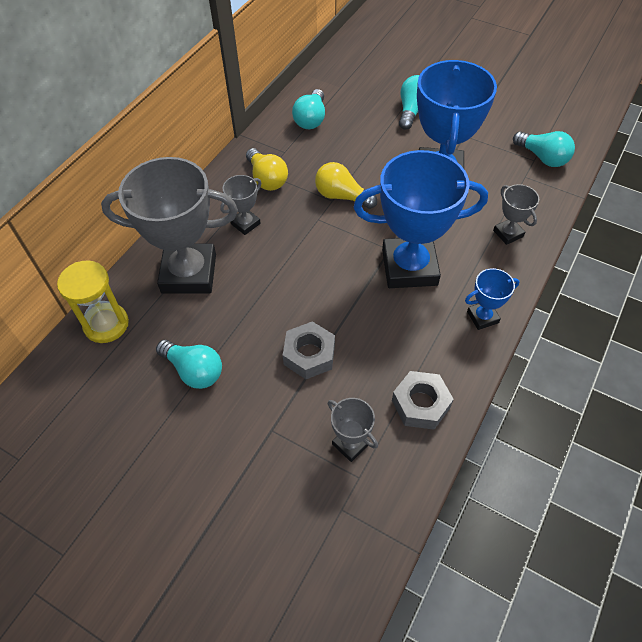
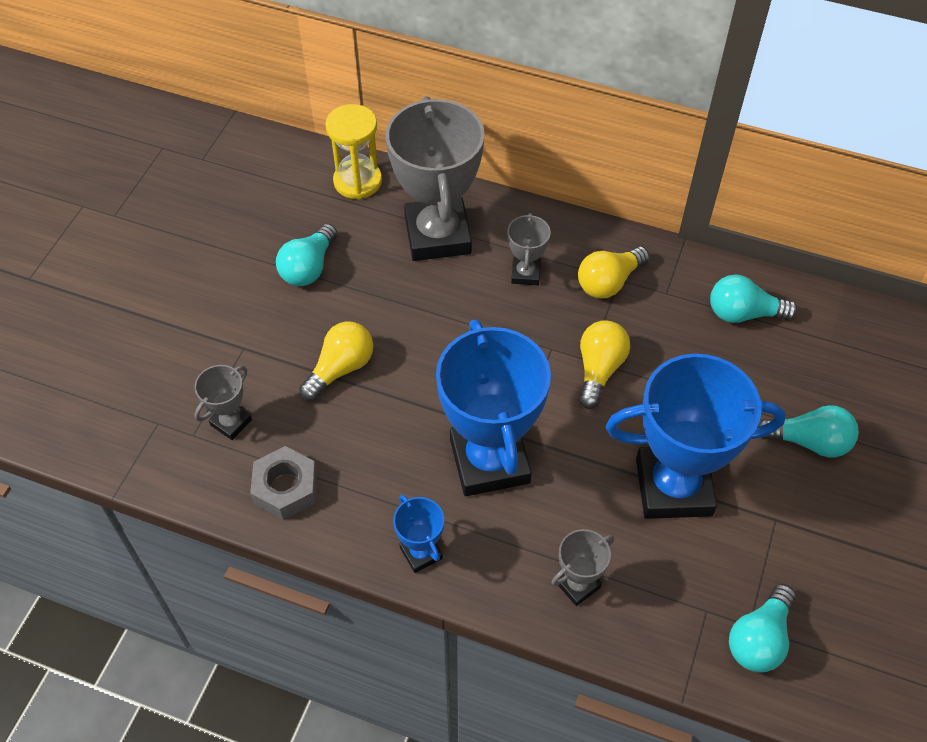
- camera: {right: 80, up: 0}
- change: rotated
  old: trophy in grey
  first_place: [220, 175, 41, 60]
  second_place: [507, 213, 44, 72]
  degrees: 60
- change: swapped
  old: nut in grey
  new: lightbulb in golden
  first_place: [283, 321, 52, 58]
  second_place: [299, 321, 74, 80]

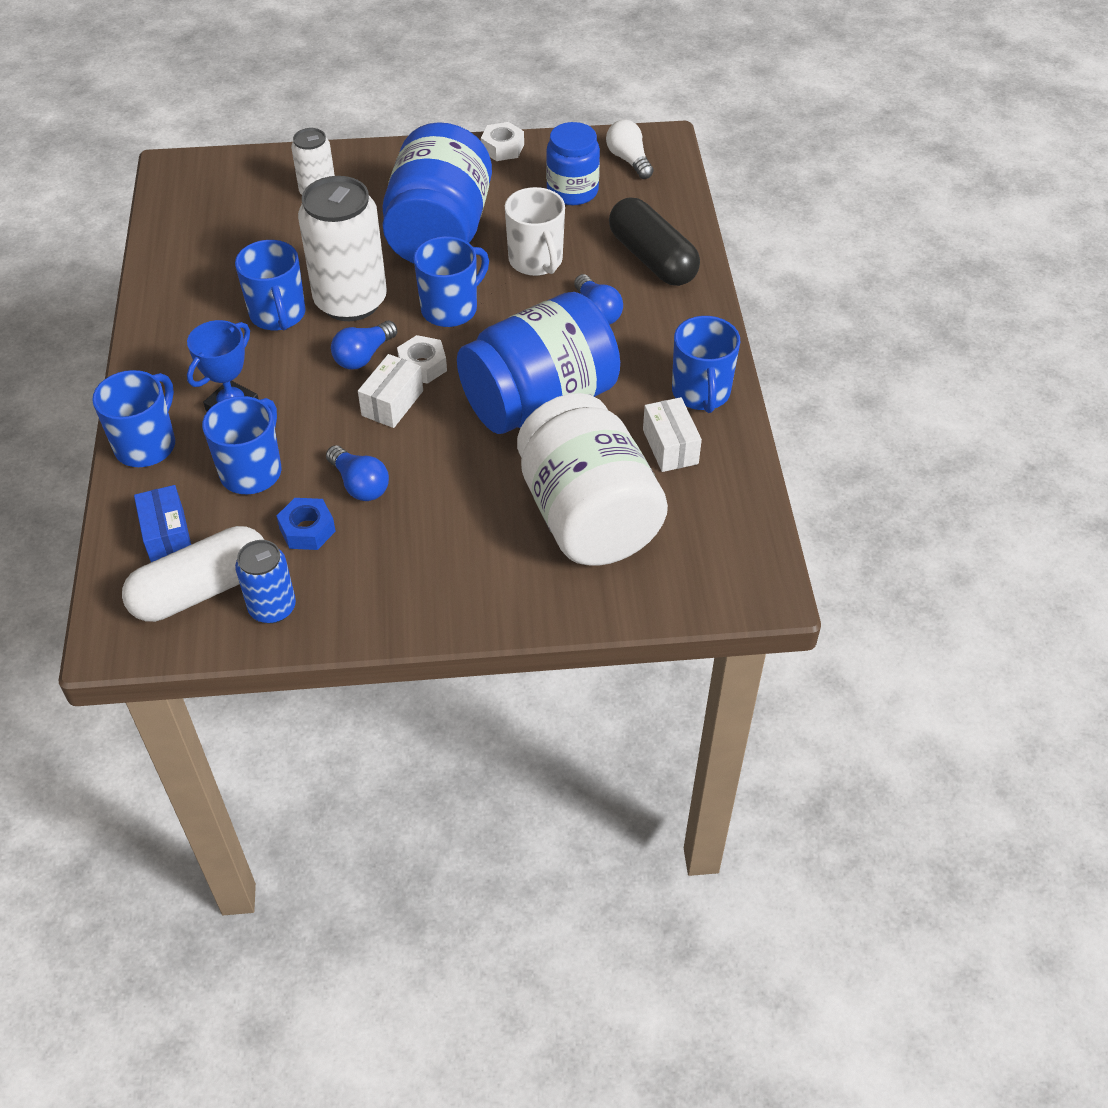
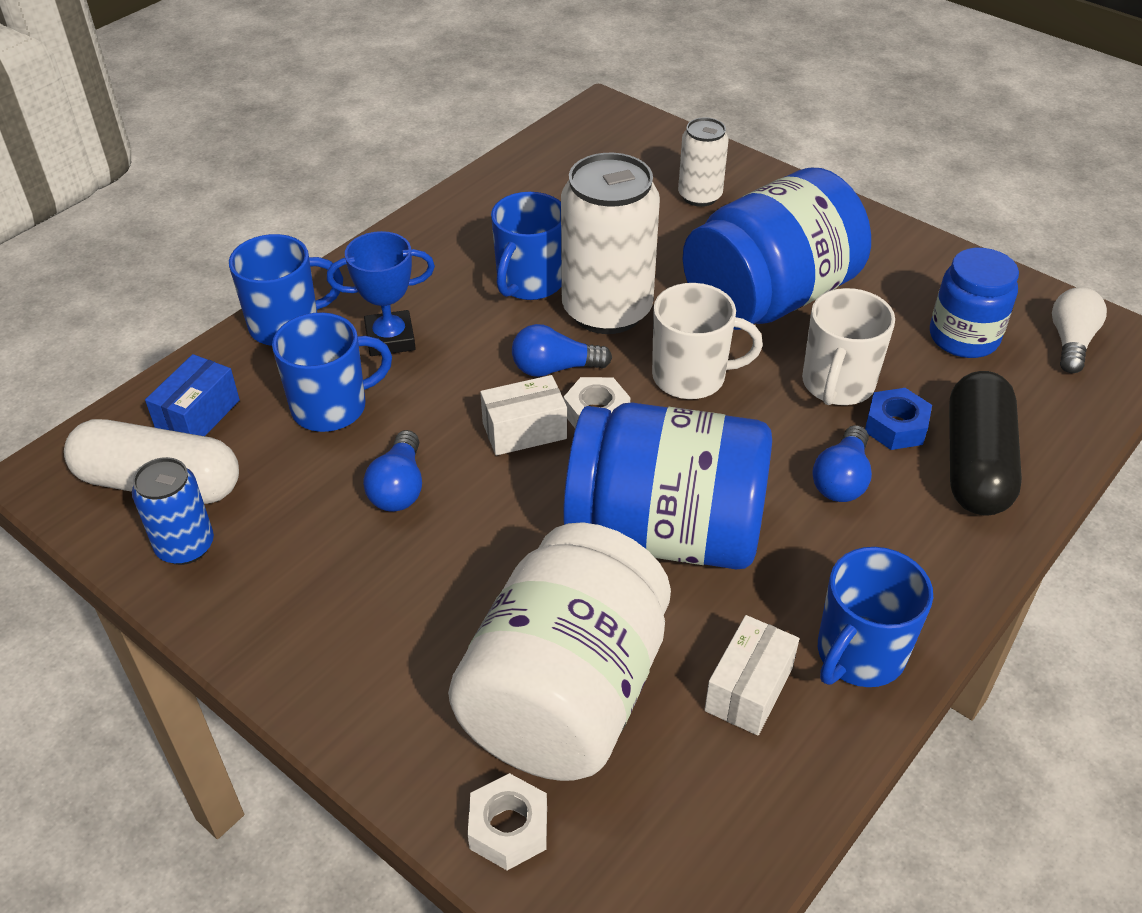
- camera: {right: 45, up: -5}
- change: shifted
  old: nut in cobalt
  first_place: [276, 498, 60, 52]
  second_place: [865, 388, 67, 62]
- change: repainted
  old: mug in cobalt
  new: mug in white
  first_place: [413, 236, 76, 91]
  second_place: [652, 283, 111, 116]
- change: shifted
  old: nut in white
  first_place: [481, 122, 43, 39]
  second_place: [468, 773, 79, 97]

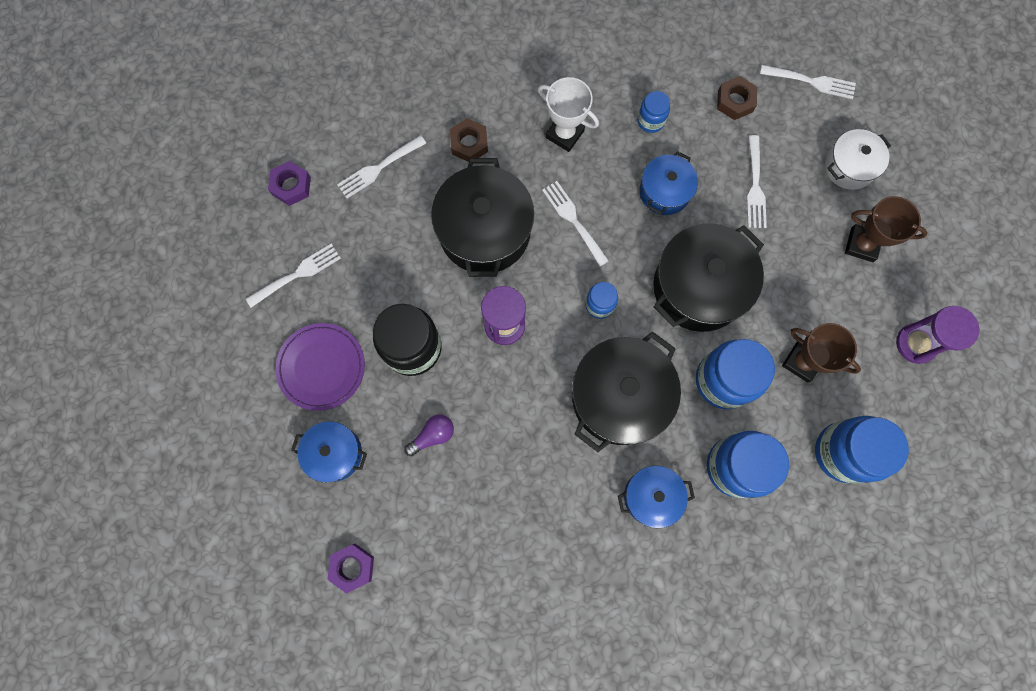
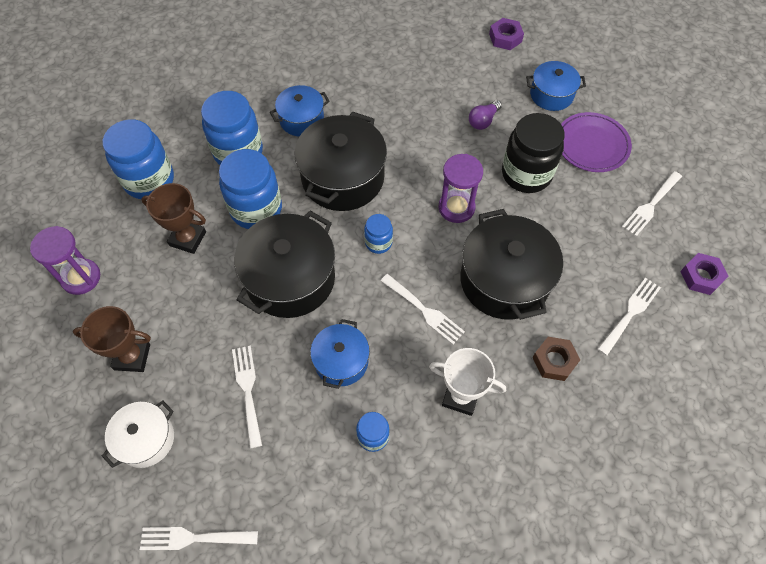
- camera: {right: 165, up: -15}
- change: gone
  old: nut in brown
  first_place: [717, 76, 40, 44]

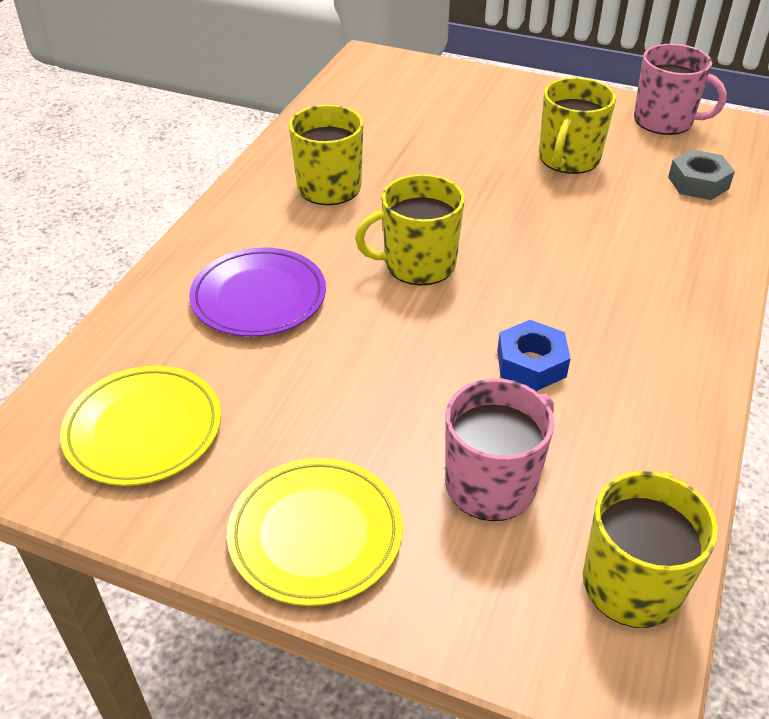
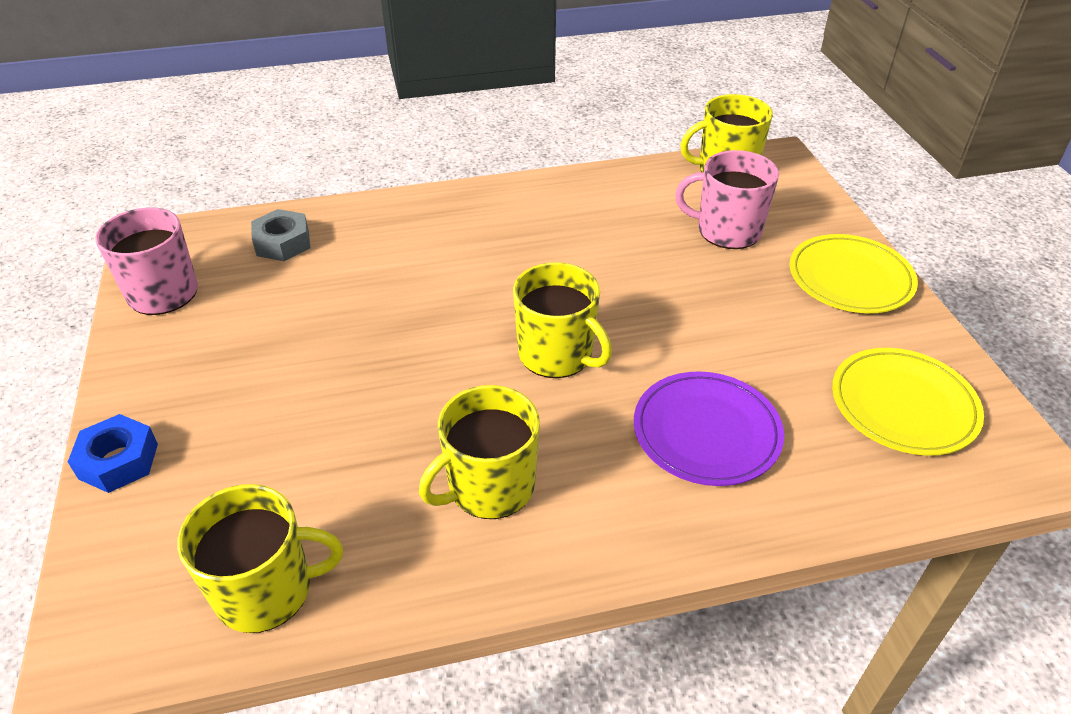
- camera: {right: -125, up: 0}
- change: shifted
  old: nut in cobalt
  first_place: [497, 320, 74, 71]
  second_place: [68, 414, 90, 79]
- change: shifted
  old: mug in golden
  first_place: [539, 77, 77, 97]
  second_place: [177, 484, 166, 149]

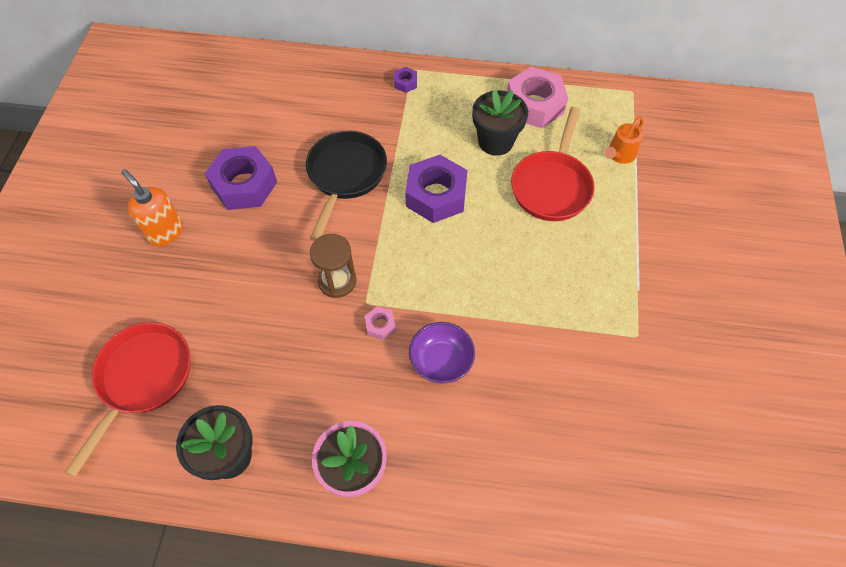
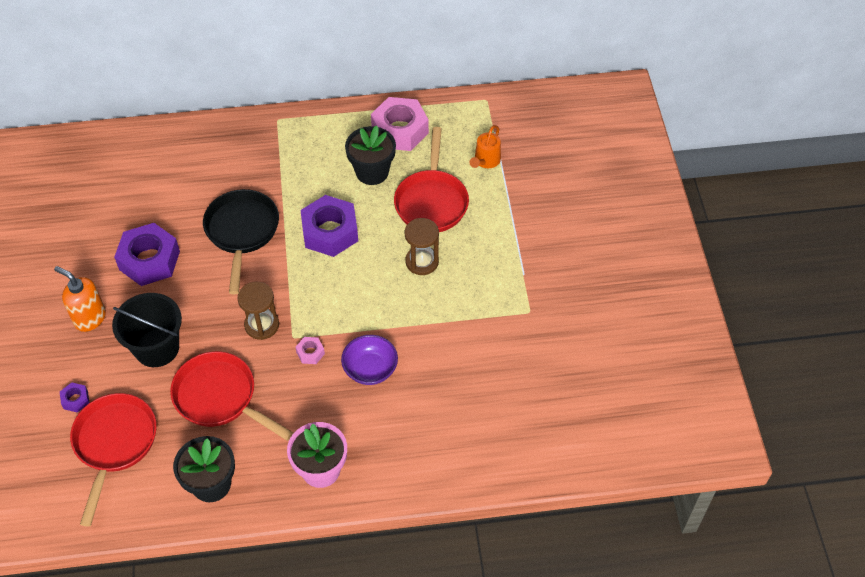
- camera: {right: -15, up: -5}
- change: shifted
  old: nut in violet
  first_place: [394, 67, 23, 26]
  second_place: [60, 382, 30, 31]
- change: new
  new: bucket in black
  second_place: [112, 293, 70, 74]
- change: new
  new: frying pan in scarlet
  second_place: [170, 351, 124, 90]
- change: new
  new: sand timer in brown
  second_place: [405, 218, 34, 57]

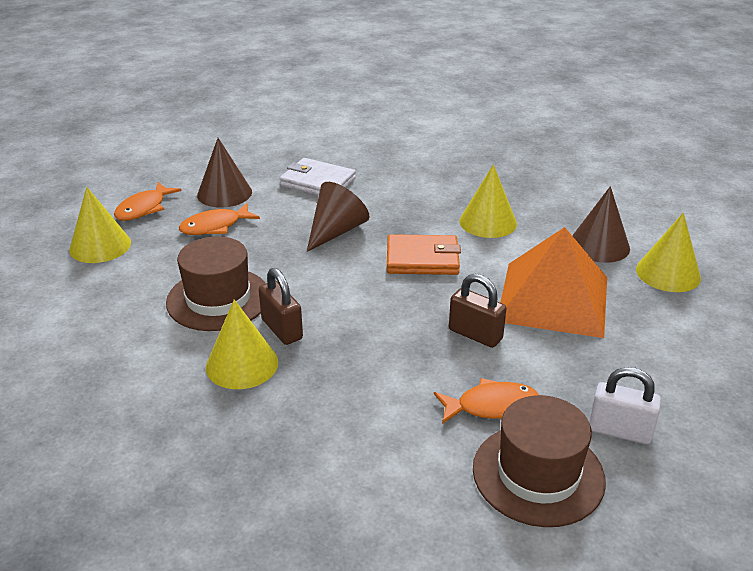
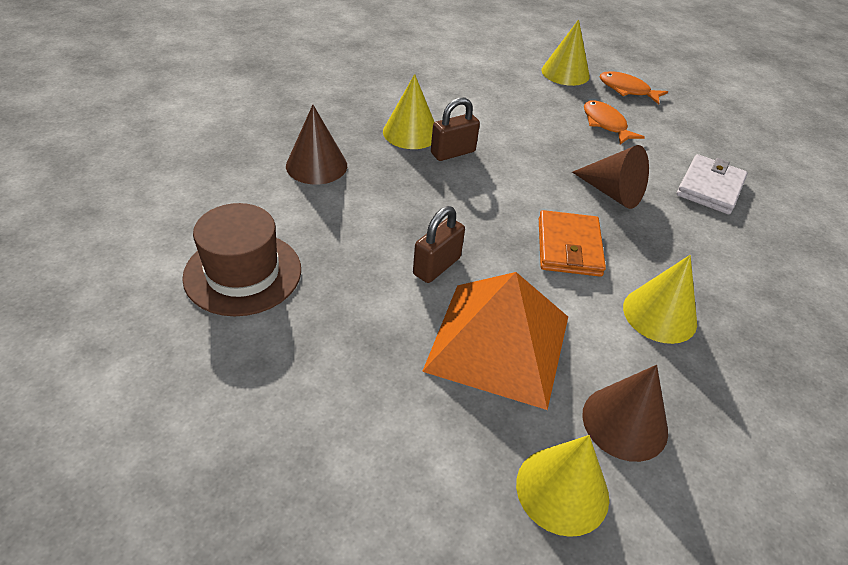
- camera: {right: 90, up: 10}
- change: gone
  old: tall hat in brown
  first_place: [166, 236, 100, 95]
- change: shifted
  old: cone shape in brown
  first_place: [197, 138, 55, 70]
  second_place: [286, 105, 61, 80]
- change: gone
  old: toy fish in bright orange
  first_place: [434, 378, 105, 46]
- change: gone
  old: padlock in white
  first_place: [589, 367, 72, 77]

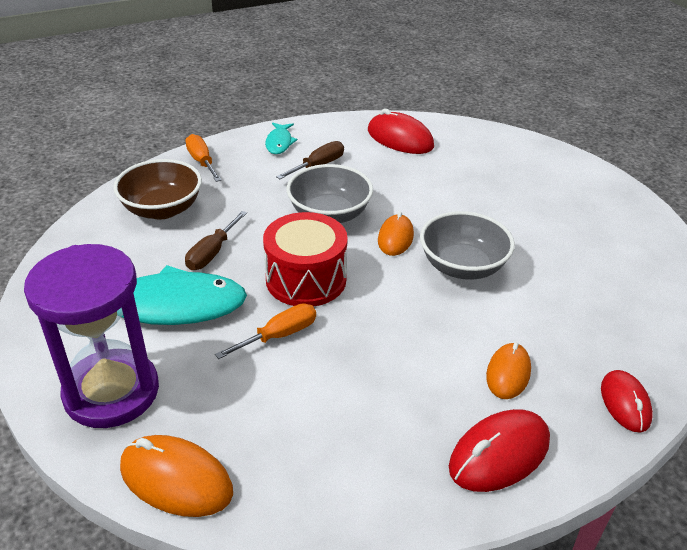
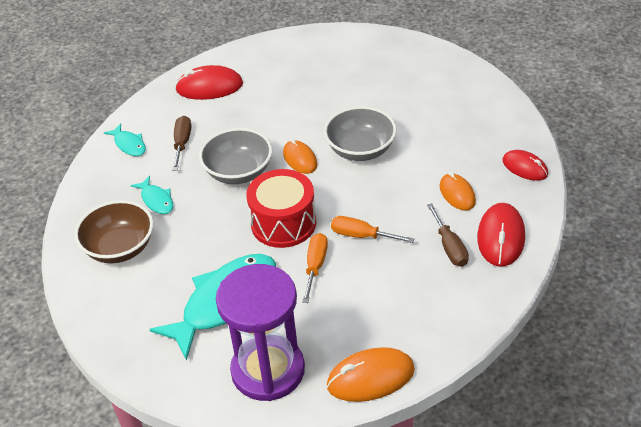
- camera: {right: -40, up: 5}
- change: shifted
  old: hand screwdriver in bright orange
  first_place: [185, 134, 36, 48]
  second_place: [331, 216, 83, 27]
- change: shifted
  old: hand screwdriver in brown
  first_place: [185, 211, 62, 59]
  second_place: [427, 203, 42, 64]
- change: new
  new: toy fish in turquoise
  second_place: [131, 176, 42, 38]

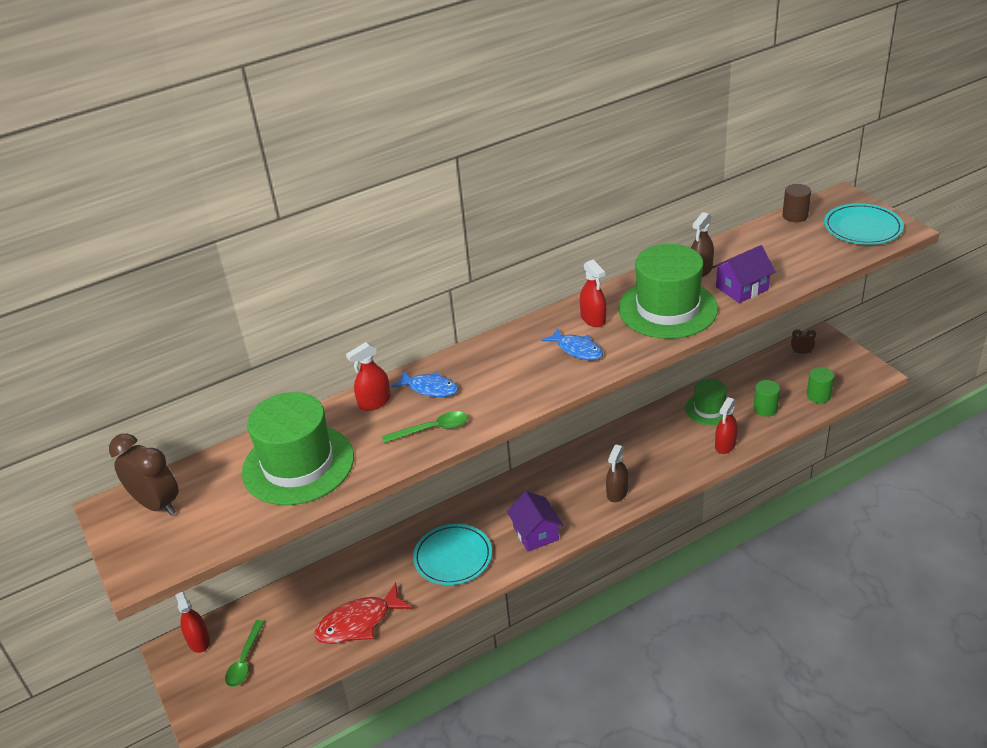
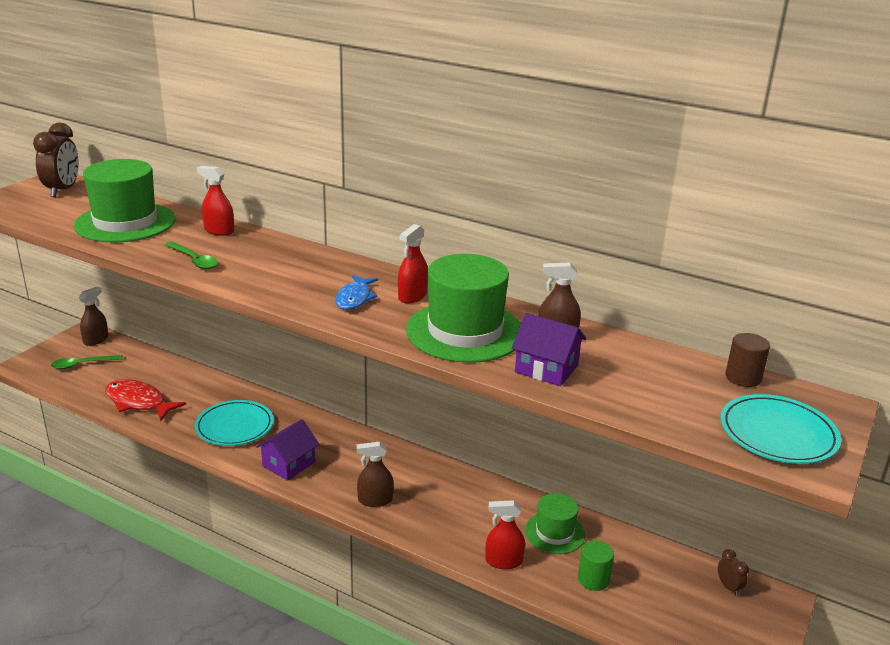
- camera: {right: 55, up: -10}
- change: repainted
  old: spray cleaner in scarlet
  new: spray cleaner in brown
  first_place: [175, 591, 35, 62]
  second_place: [79, 287, 29, 59]
- change: gone
  old: toy fish in cobalt
  first_place: [391, 371, 67, 26]
- change: gone
  old: cylinder in leaf-green
  first_place: [807, 367, 27, 36]

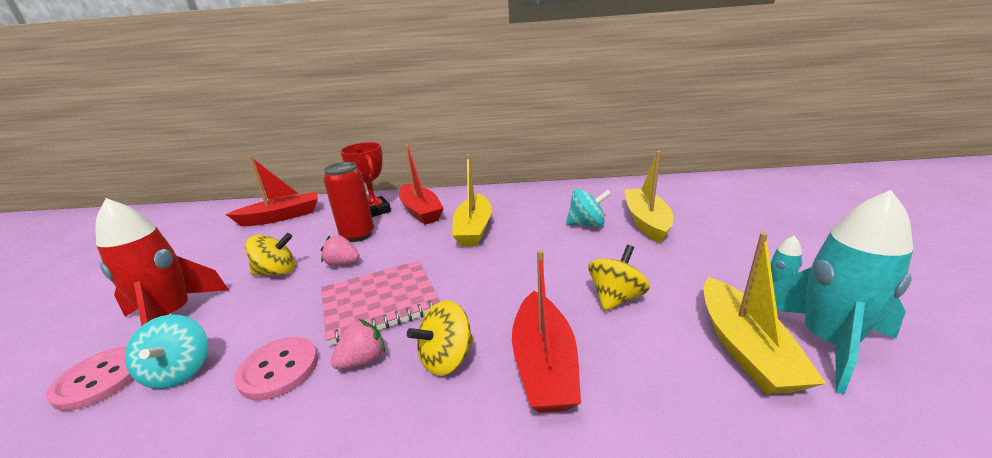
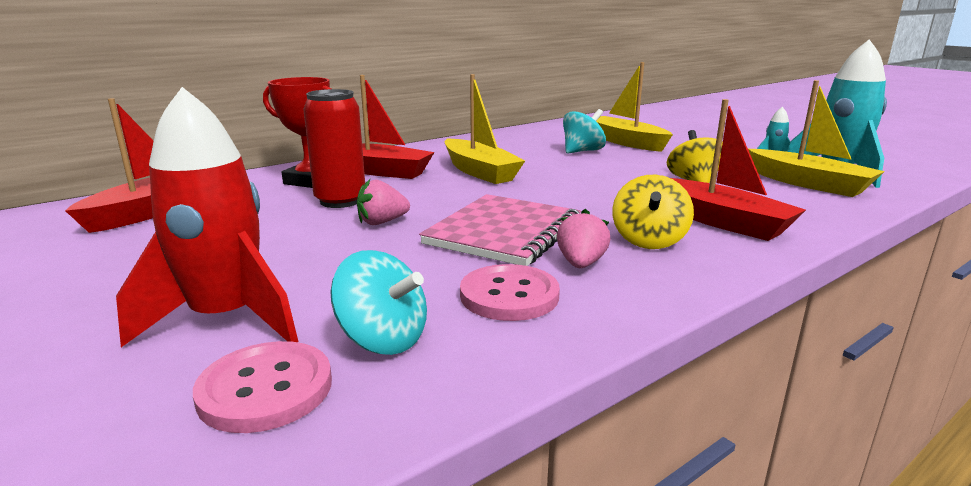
- camera: {right: -40, up: -5}
- change: gone
  old: whirligig in golden
  first_place: [245, 233, 50, 43]

